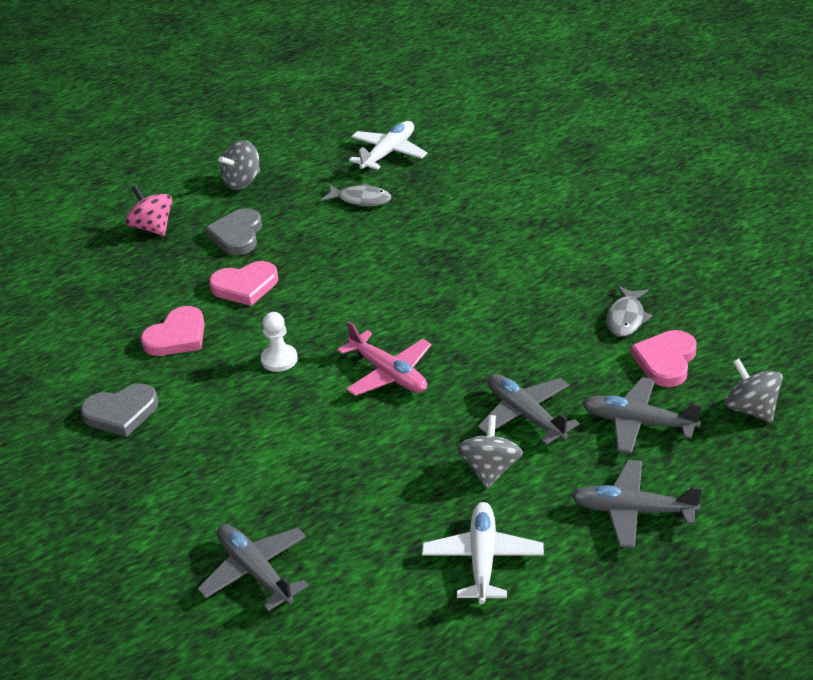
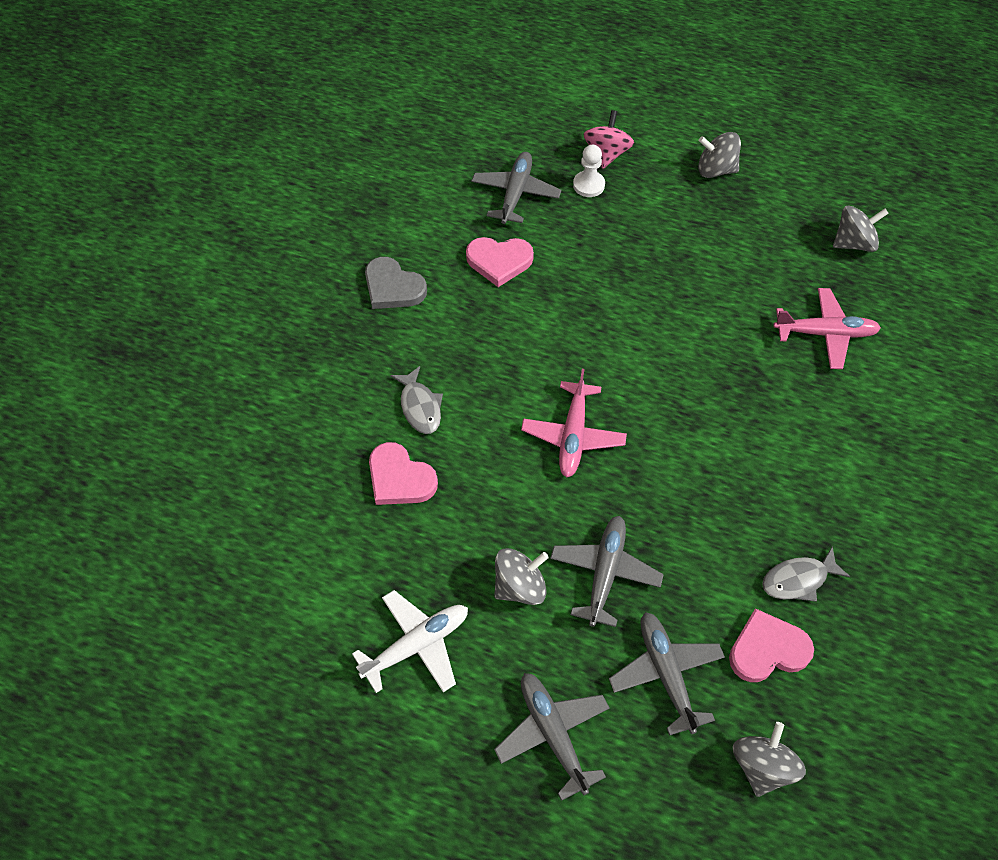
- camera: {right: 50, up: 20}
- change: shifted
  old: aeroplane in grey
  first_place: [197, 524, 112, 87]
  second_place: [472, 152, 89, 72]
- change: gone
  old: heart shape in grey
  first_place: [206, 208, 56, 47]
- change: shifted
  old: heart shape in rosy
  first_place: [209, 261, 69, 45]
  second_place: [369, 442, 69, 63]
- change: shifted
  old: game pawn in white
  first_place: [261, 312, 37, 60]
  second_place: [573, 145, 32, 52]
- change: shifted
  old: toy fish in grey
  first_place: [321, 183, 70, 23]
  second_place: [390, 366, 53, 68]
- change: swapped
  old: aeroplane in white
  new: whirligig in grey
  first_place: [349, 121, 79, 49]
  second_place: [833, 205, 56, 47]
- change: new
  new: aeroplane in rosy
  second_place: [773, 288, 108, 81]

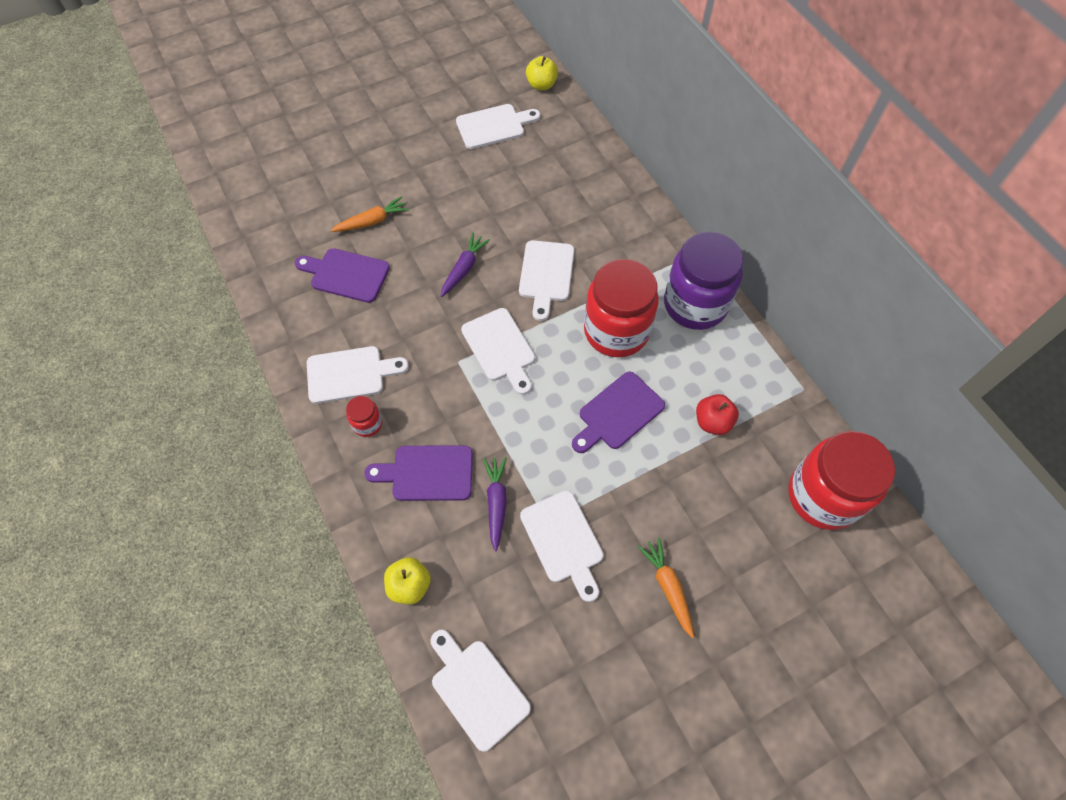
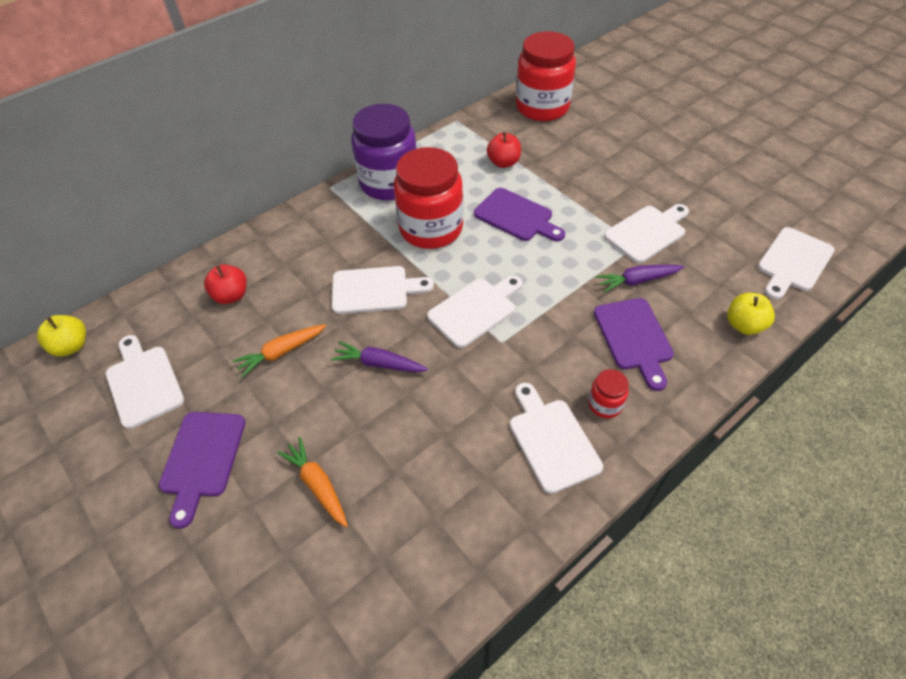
- camera: {right: -100, up: -10}
- change: shifted
  old: cutting board in violet
  first_place: [295, 248, 95, 55]
  second_place: [159, 412, 87, 117]
- change: shifted
  old: root vegetable in bright orange
  first_place: [637, 537, 57, 101]
  second_place: [233, 324, 93, 54]
- change: new
  new: apple in scarlet
  second_place: [204, 264, 43, 40]

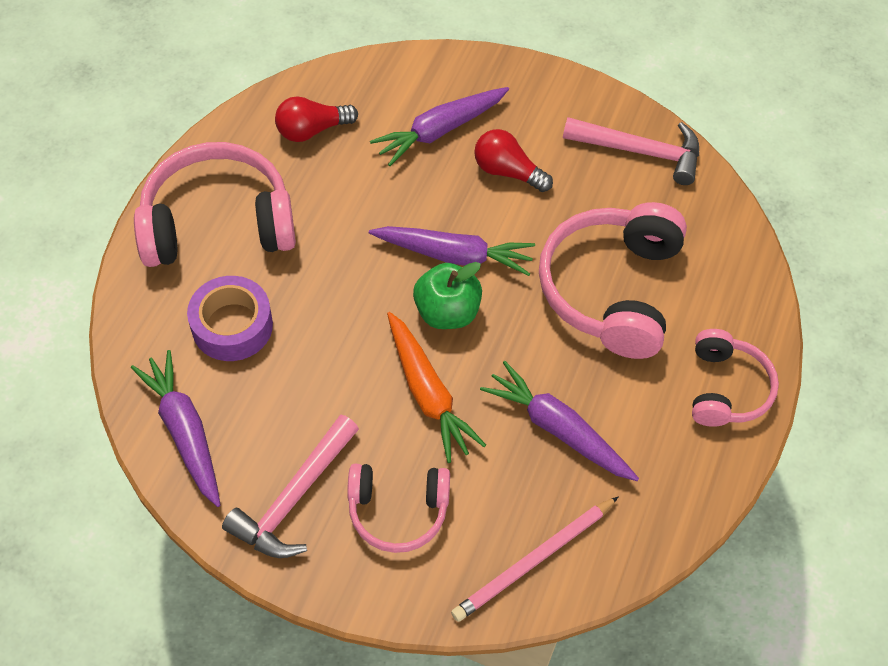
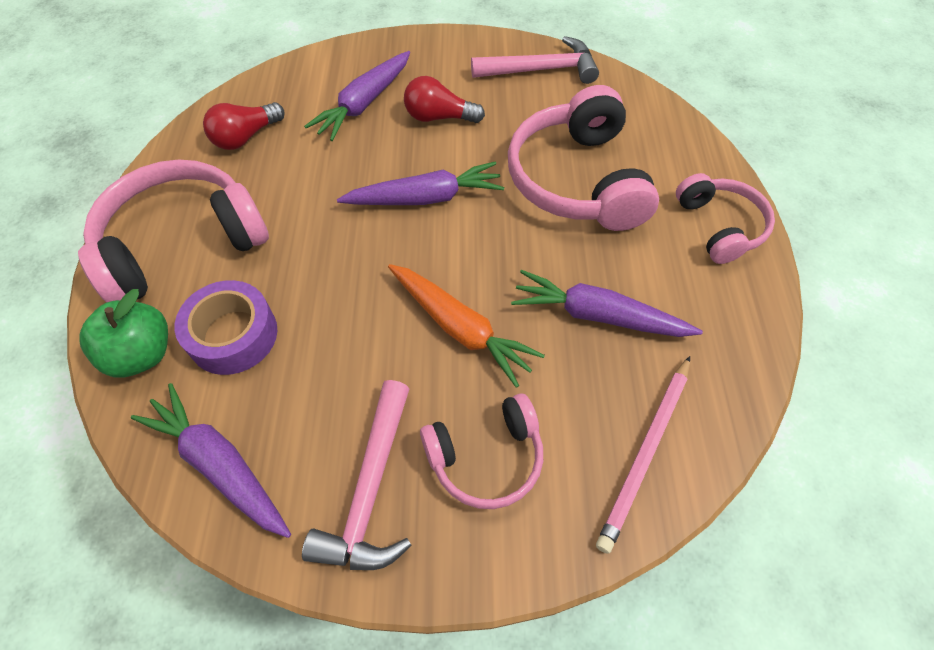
- camera: {right: -20, up: 0}
- change: shifted
  old: apple in leaf-green
  first_place: [413, 262, 69, 67]
  second_place: [79, 289, 89, 89]

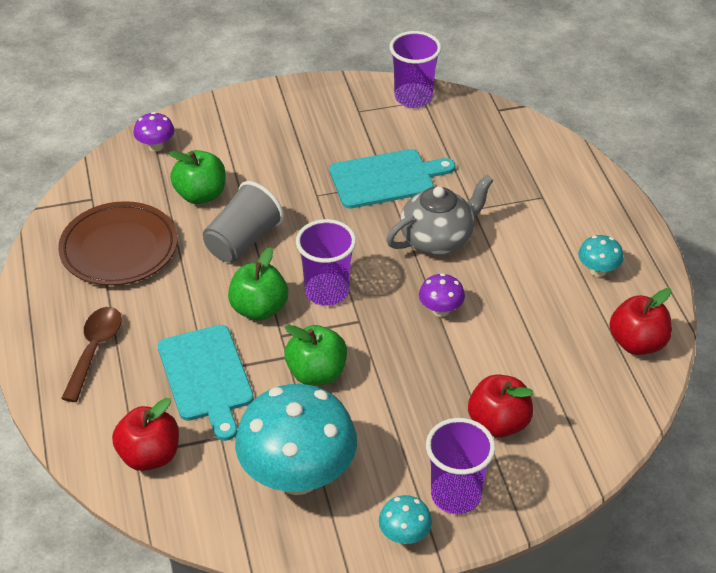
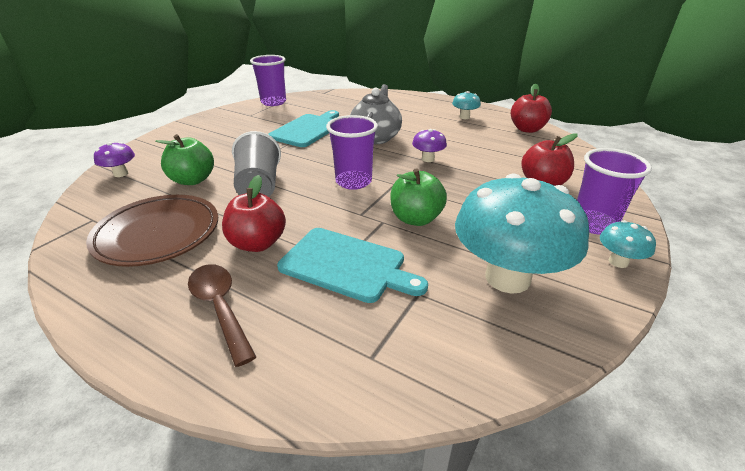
- camera: {right: -45, up: -10}
- change: shifted
  old: apple in scarlet
  first_place: [112, 398, 67, 73]
  second_place: [222, 175, 64, 77]
- change: gone
  old: apple in leaf-green
  first_place: [228, 247, 60, 74]

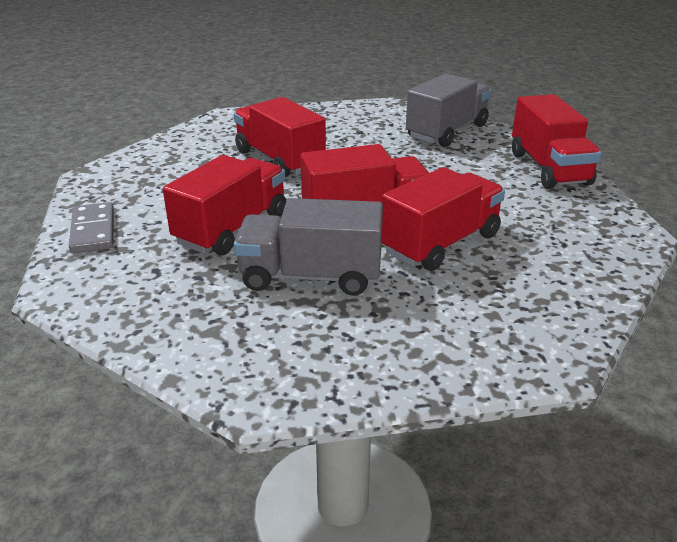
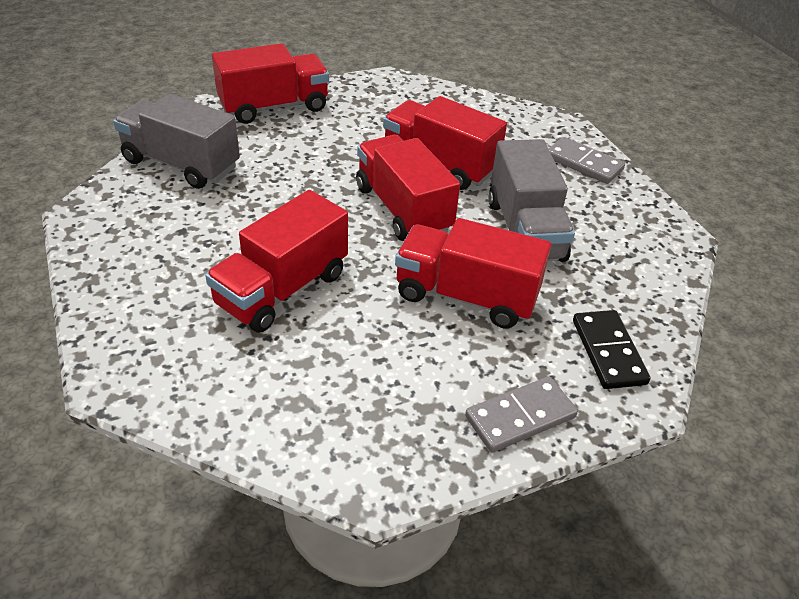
- camera: {right: -105, up: 10}
- change: new
  new: domino tile in grey
  second_place: [549, 137, 76, 47]
- change: new
  new: domino tile in black
  second_place: [573, 310, 78, 79]

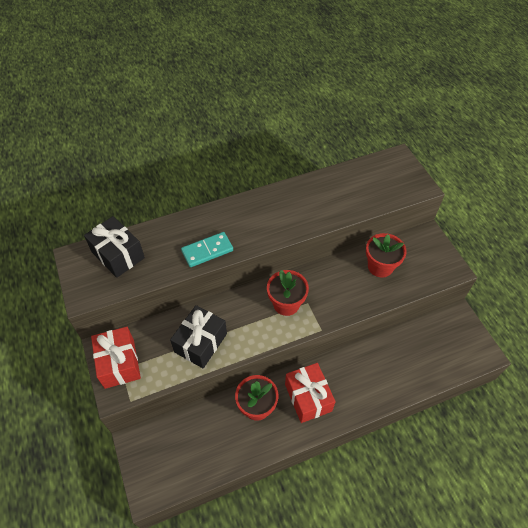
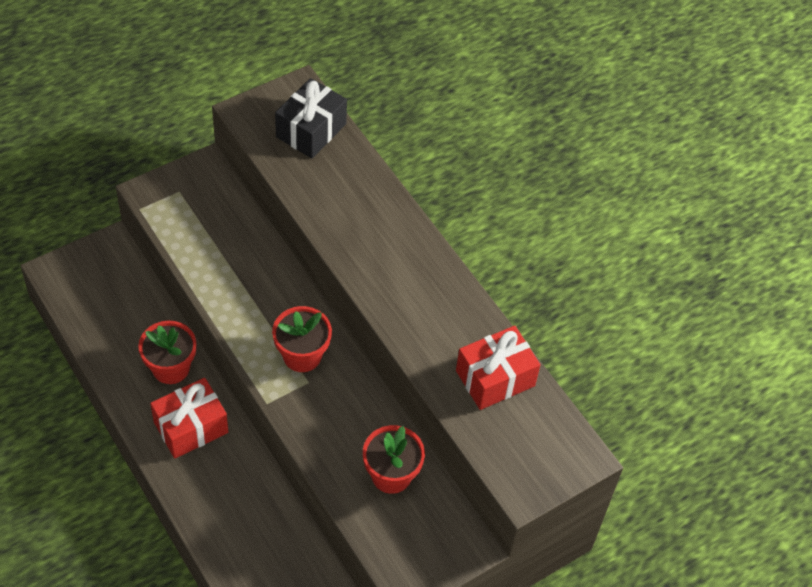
- camera: {right: 75, up: 0}
- change: shifted
  old: gift in scarlet
  first_place: [91, 327, 50, 62]
  second_place: [456, 326, 85, 84]
- change: gone
  old: gift in black
  first_place: [170, 305, 57, 63]
- change: gone
  old: domino tile in turquoise
  first_place: [181, 232, 52, 35]

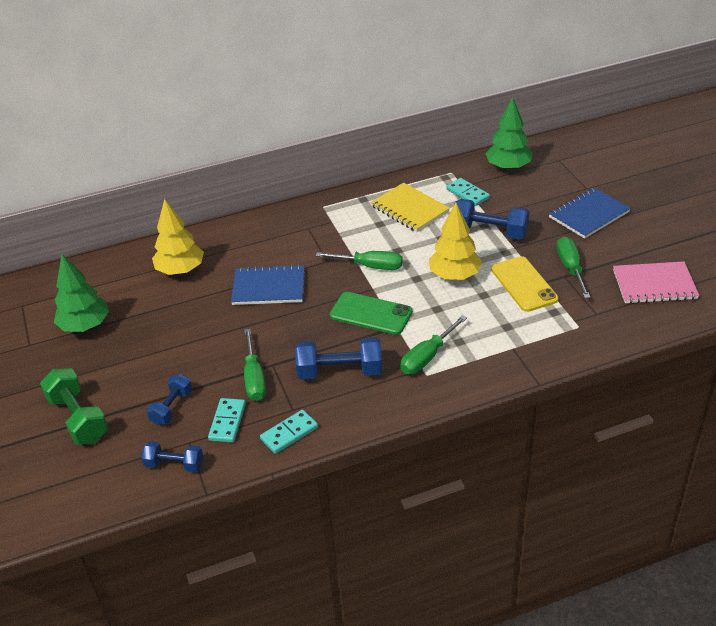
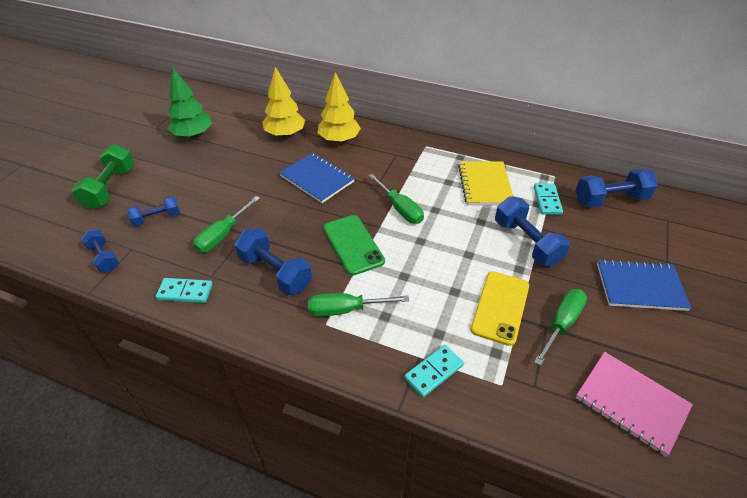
- camera: {right: 40, up: 5}
- change: shifted
  old: domino tile in turquoise
  first_place: [208, 398, 38, 45]
  second_place: [404, 345, 60, 52]
- change: shifted
  old: toy tree in golden
  first_place: [429, 203, 53, 77]
  second_place: [318, 72, 43, 71]
- change: swapped
  old: toy tree in leaf-green
  new: dumbbell in cobalt
  first_place: [485, 97, 48, 74]
  second_place: [576, 169, 82, 39]

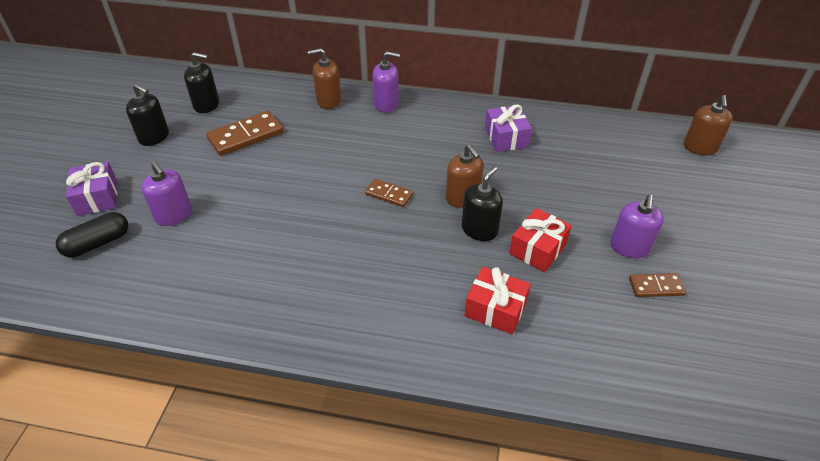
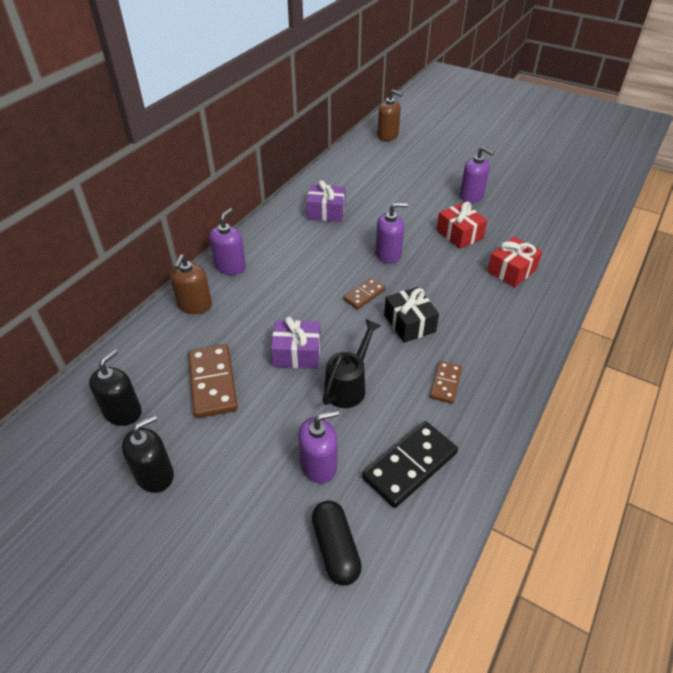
- camera: {right: -70, up: 0}
- change: shifted
  old: gift in violet
  first_place: [66, 161, 51, 55]
  second_place: [271, 316, 50, 53]
- change: repainted
  old: soap pump in brown
  new: soap pump in violet
  first_place: [446, 144, 38, 64]
  second_place: [375, 203, 33, 61]
- change: gone
  old: soap pump in black
  first_place: [462, 167, 41, 74]
- change: shifted
  old: domino tile in brown
  first_place: [629, 273, 57, 24]
  second_place: [430, 361, 32, 43]
- change: new
  new: watering can in black
  second_place: [323, 319, 58, 89]
- change: new
  new: domino tile in black
  second_place: [362, 421, 96, 87]
- change: new
  new: gift in black
  second_place: [384, 287, 55, 56]

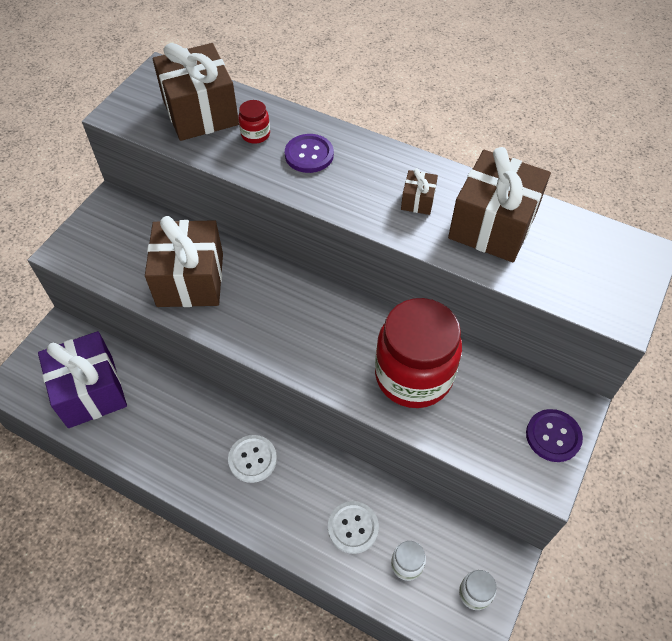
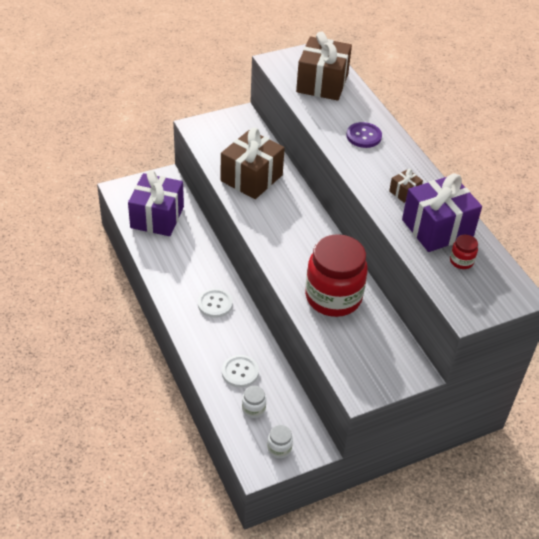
- camera: {right: 35, up: -10}
- change: shifted
  old: jam jar in scarlet
  first_place: [238, 100, 32, 44]
  second_place: [450, 235, 28, 34]
- change: repainted
  old: gift in brown
  new: gift in violet
  first_place: [448, 147, 103, 115]
  second_place: [402, 174, 80, 78]
- change: gone
  old: button in violet
  first_place: [526, 409, 57, 53]

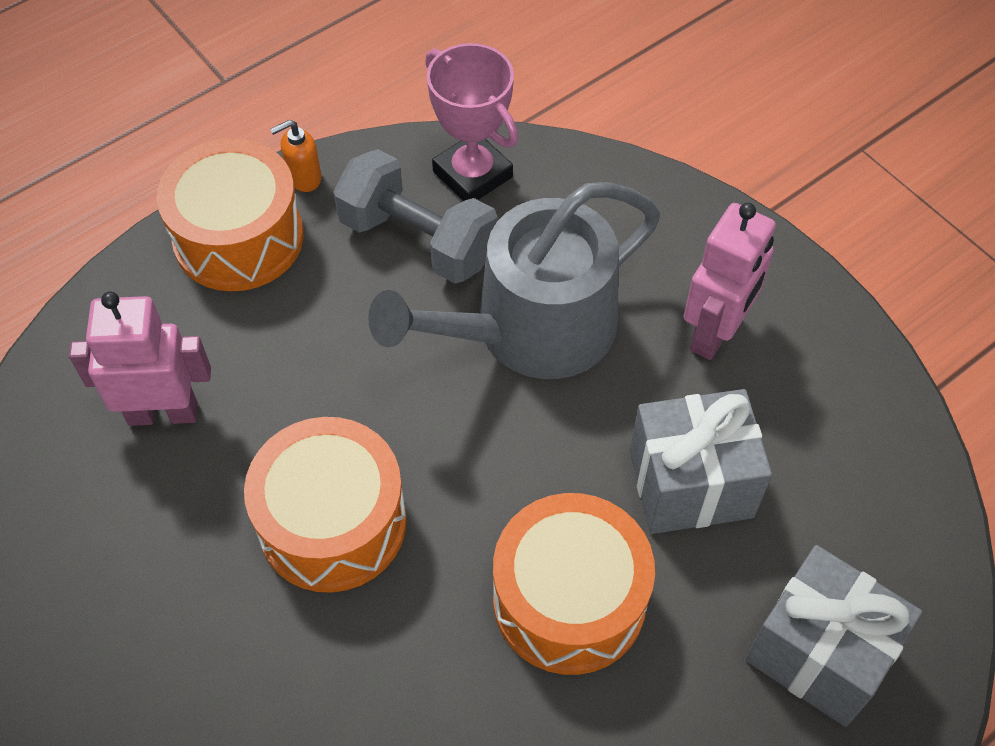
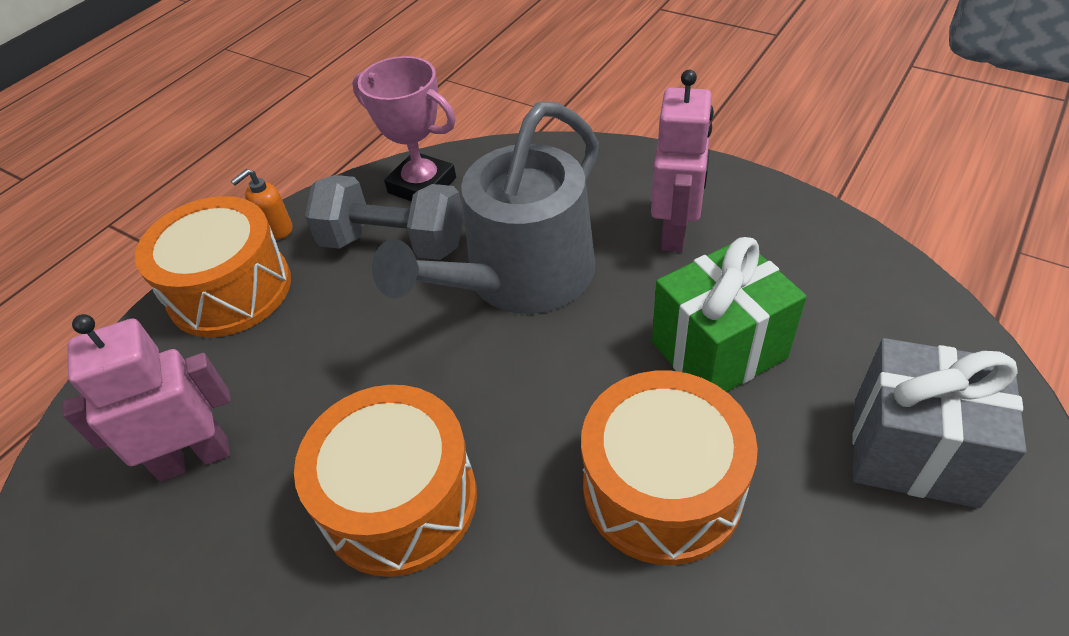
- camera: {right: -15, up: -10}
- change: repainted
  old: gift in grey
  new: gift in leaf-green
  first_place: [629, 389, 143, 145]
  second_place: [652, 237, 155, 155]

